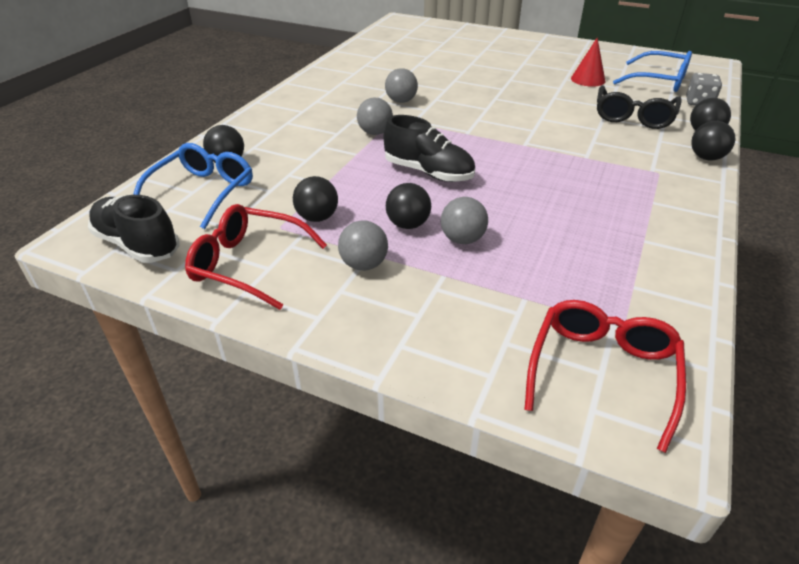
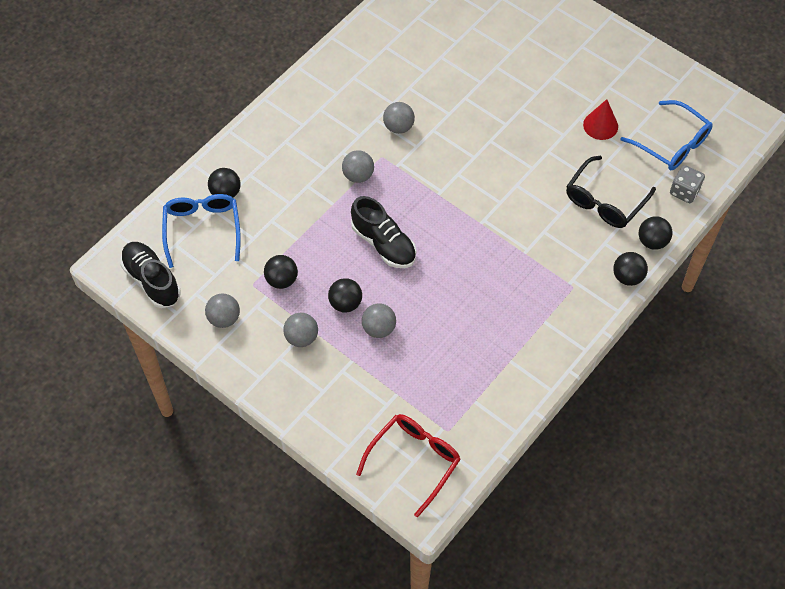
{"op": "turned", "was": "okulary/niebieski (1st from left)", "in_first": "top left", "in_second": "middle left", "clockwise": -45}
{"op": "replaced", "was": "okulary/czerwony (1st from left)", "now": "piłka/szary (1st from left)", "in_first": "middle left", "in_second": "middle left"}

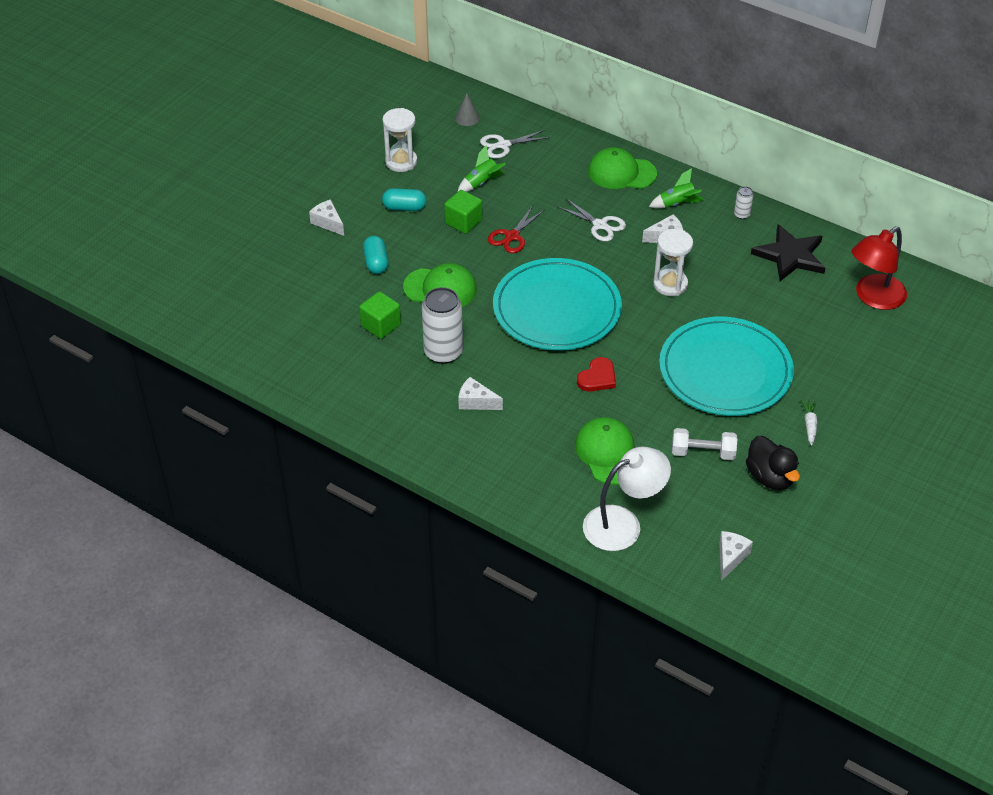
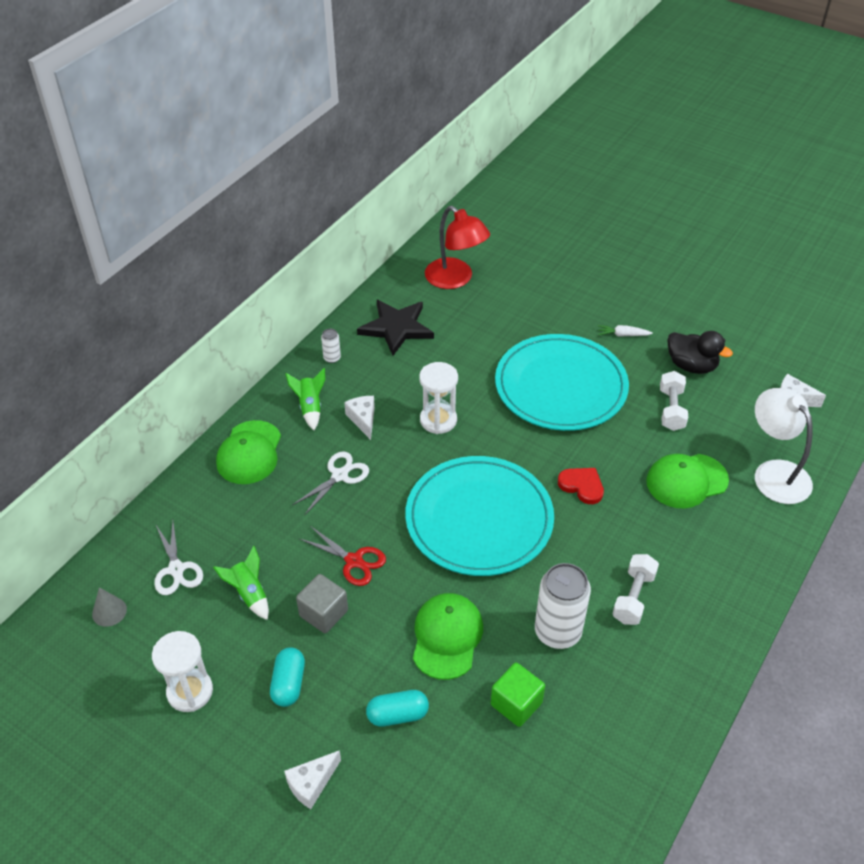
{"op": "recoloured", "was": "sześcian/zielony (2nd from left)", "now": "sześcian/szary", "in_first": "top centre", "in_second": "bottom centre"}
{"op": "replaced", "was": "ser/biały (2nd from left)", "now": "hantel/biały (1st from left)", "in_first": "centre", "in_second": "bottom right"}
{"op": "turned", "was": "kaczka/czarny", "in_first": "middle right", "in_second": "middle right", "clockwise": 60}

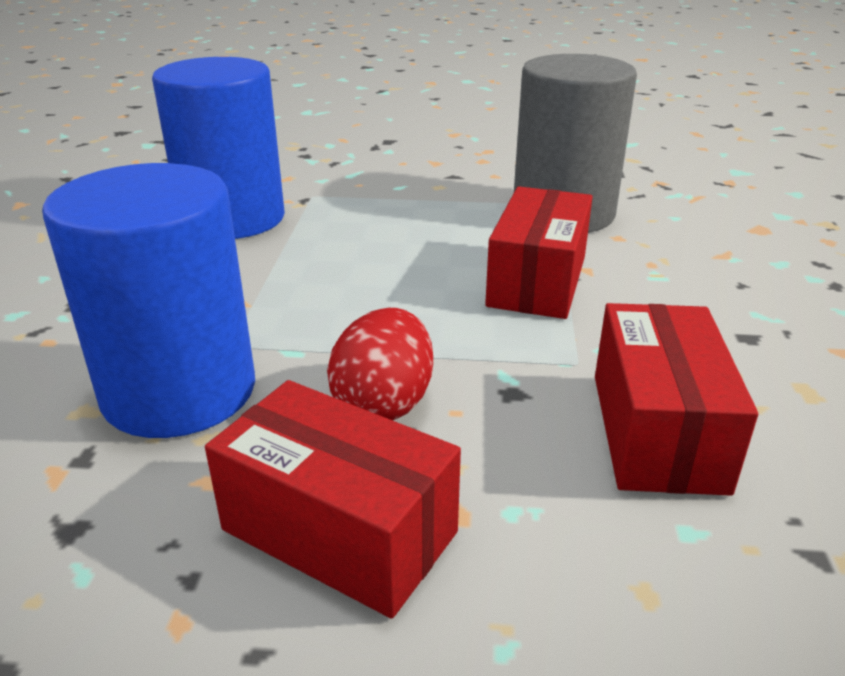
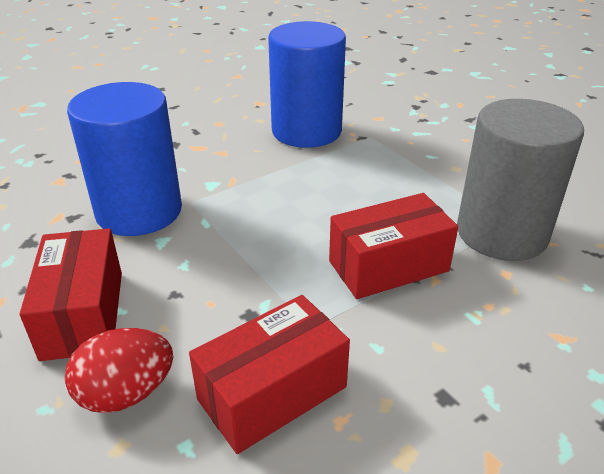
{"op": "moved", "was": "jajko/czerwony", "in_first": "centre", "in_second": "bottom left"}

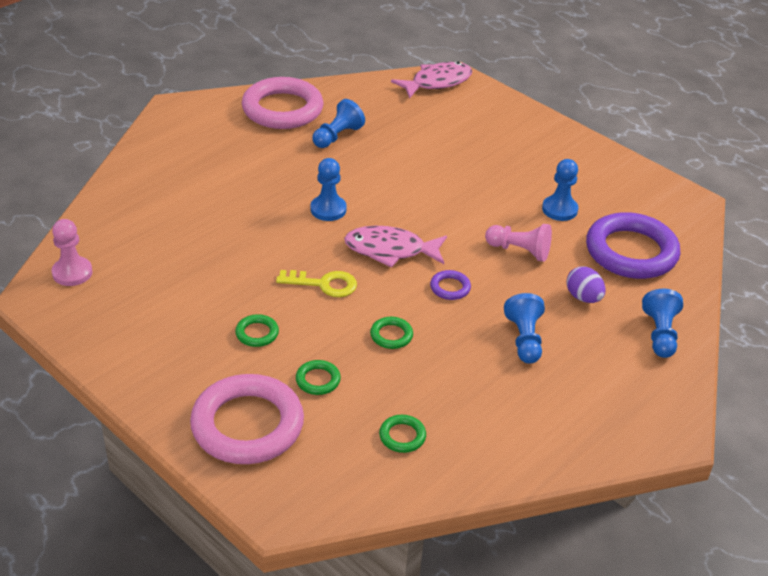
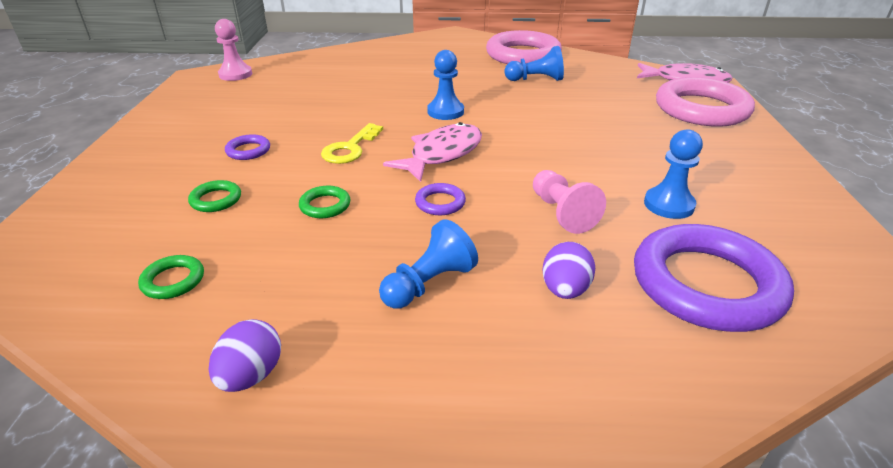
{"op": "added", "now": "jajko/fioletowy (1st from left)", "in_second": "bottom left"}
{"op": "recoloured", "was": "pierścień/zielony (1st from left)", "now": "pierścień/fioletowy (1st from left)", "in_first": "centre", "in_second": "top left"}
{"op": "turned", "was": "klucz/żółty", "in_first": "centre", "in_second": "top centre", "clockwise": 60}
{"op": "turned", "was": "ryba/różowy (1st from left)", "in_first": "centre", "in_second": "top centre", "clockwise": 75}
{"op": "moved", "was": "pierścień/różowy (1st from left in the first image)", "now": "pierścień/różowy (2nd from left)", "in_first": "bottom left", "in_second": "top right"}
{"op": "removed", "was": "pionek/niebieski (5th from left)", "in_first": "middle right"}

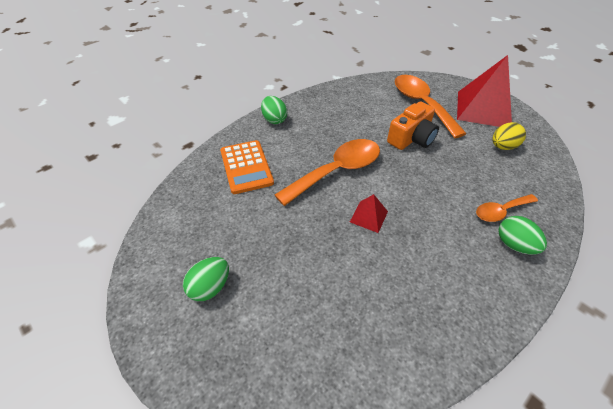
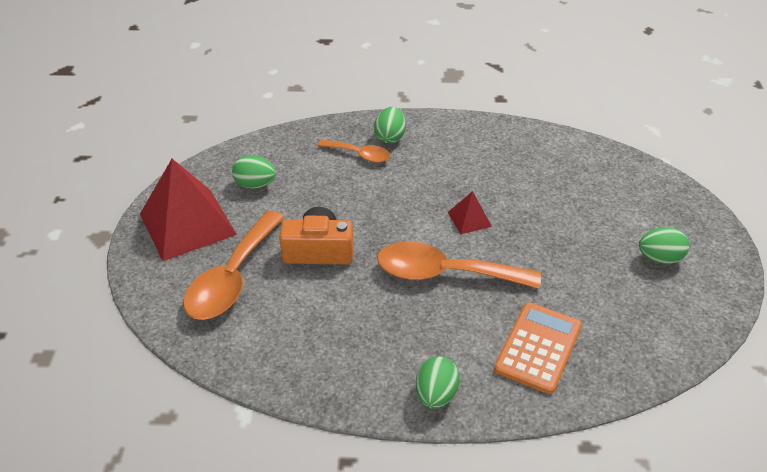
{"op": "recoloured", "was": "jajko/żółty", "now": "jajko/zielony (1st from left)", "in_first": "top right", "in_second": "middle left"}

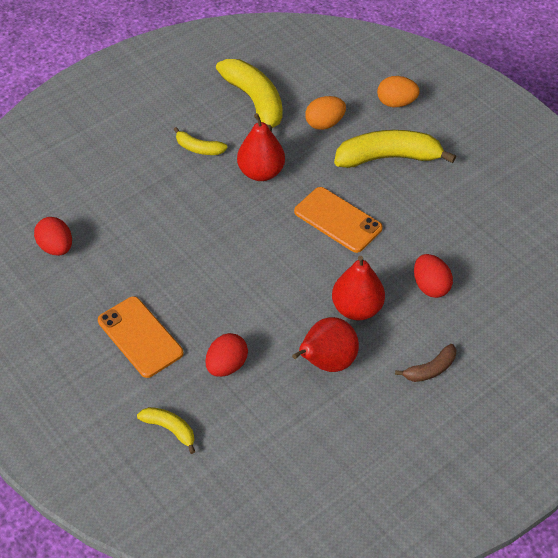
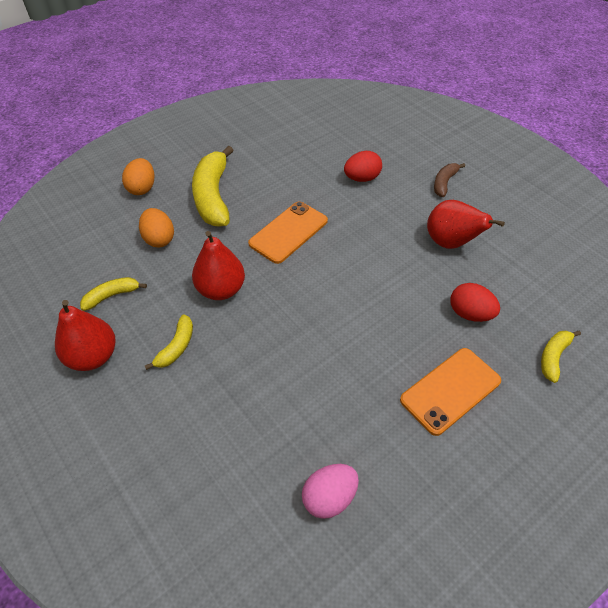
{"op": "moved", "was": "gruszka/czerwony (3rd from left in the first image)", "now": "gruszka/czerwony (1st from left)", "in_first": "centre", "in_second": "middle left"}
{"op": "resized", "was": "banan/żółty (3rd from left in the first image)", "in_first": "top centre", "in_second": "middle left", "ratio": 0.5}
{"op": "recoloured", "was": "jajko/czerwony (1st from left)", "now": "jajko/różowy", "in_first": "middle left", "in_second": "bottom centre"}
{"op": "turned", "was": "banan/brązowy", "in_first": "middle right", "in_second": "top right", "clockwise": -120}

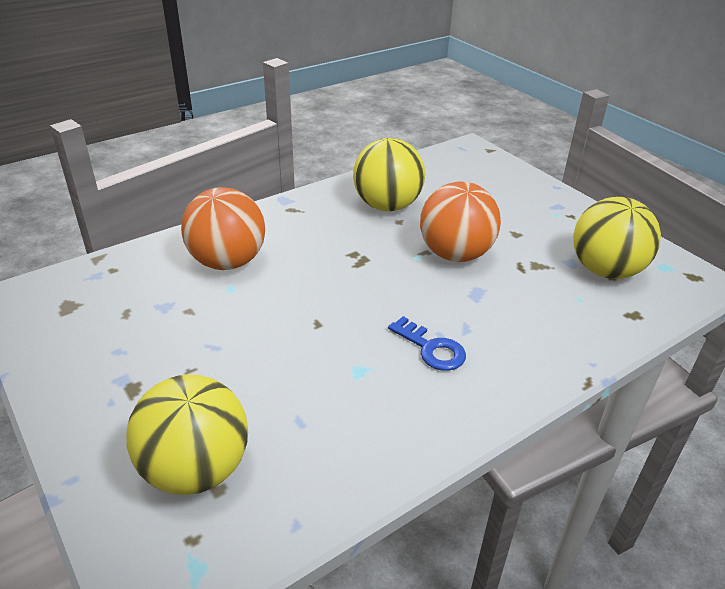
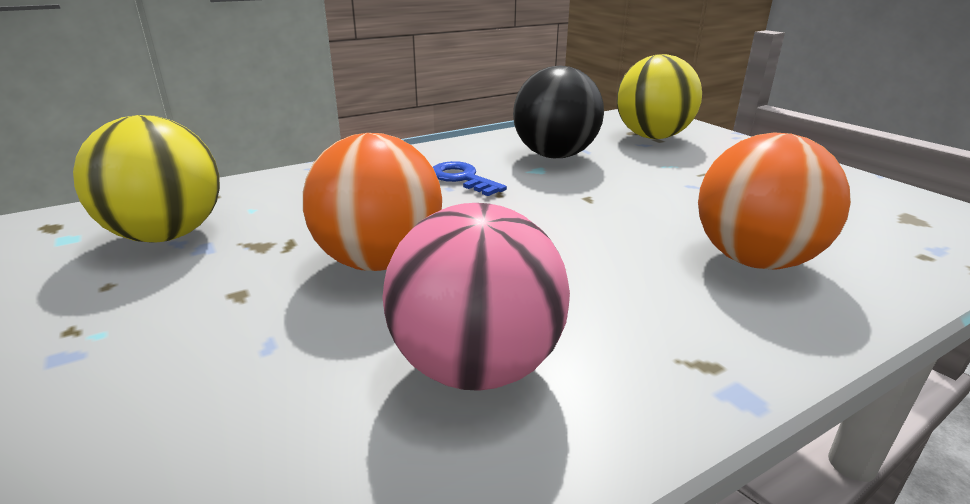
{"op": "recoloured", "was": "piłka/żółty (2nd from left)", "now": "piłka/różowy", "in_first": "top centre", "in_second": "centre"}
{"op": "added", "now": "piłka/czarny", "in_second": "top centre"}

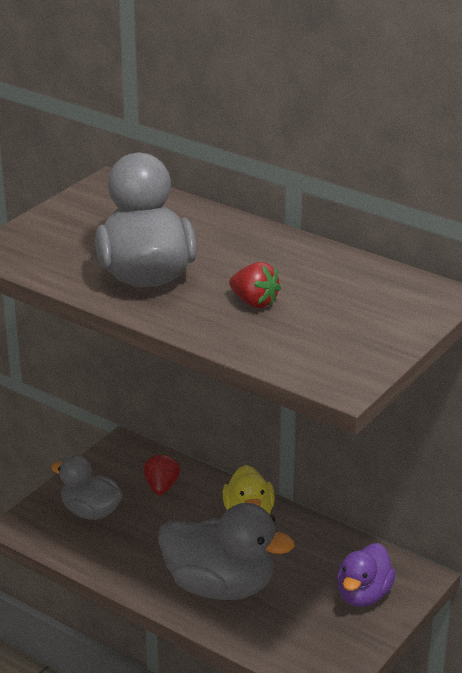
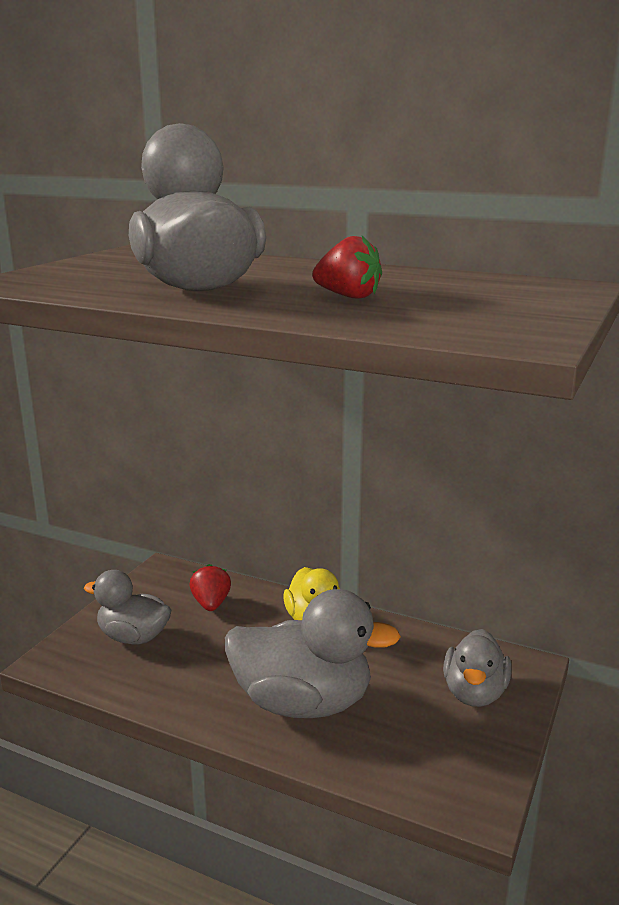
{"op": "recoloured", "was": "kaczka/fioletowy", "now": "kaczka/szary (4th from left)", "in_first": "bottom right", "in_second": "bottom right"}

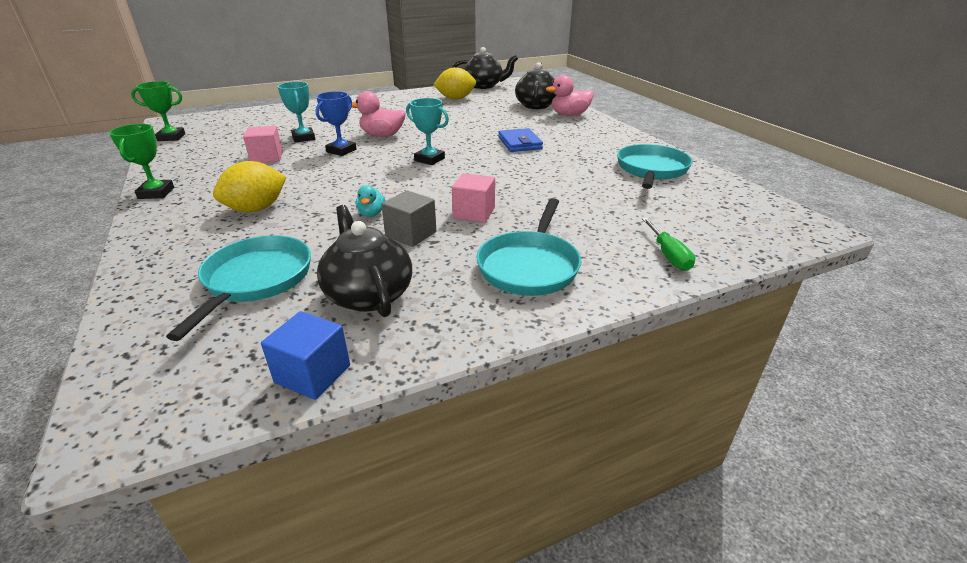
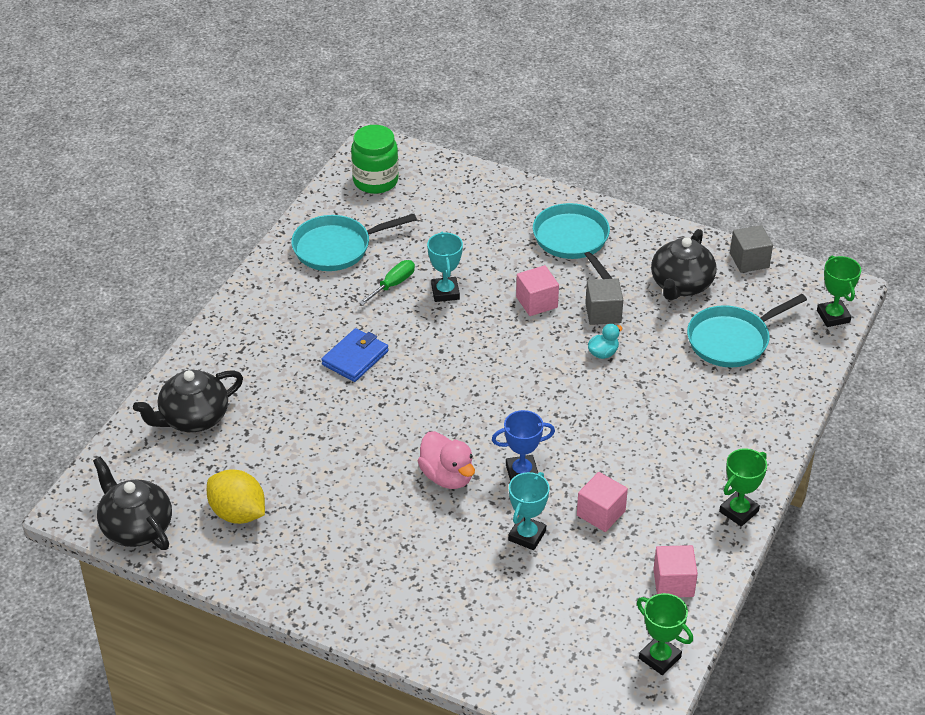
{"op": "added", "now": "słoik/zielony", "in_second": "top centre"}
{"op": "moved", "was": "śrubokręt/zielony", "in_first": "middle right", "in_second": "centre"}
{"op": "moved", "was": "puchar/turkusowy (2nd from left in the first image)", "now": "puchar/turkusowy (1st from left)", "in_first": "top centre", "in_second": "centre"}
{"op": "turned", "was": "patelnia/turkusowy (2nd from left)", "in_first": "centre", "in_second": "centre", "clockwise": -90}
{"op": "added", "now": "sześcian/różowy (3rd from left)", "in_second": "bottom right"}
{"op": "recoloured", "was": "sześcian/niebieski", "now": "sześcian/szary (2nd from left)", "in_first": "middle left", "in_second": "middle right"}
{"op": "added", "now": "puchar/zielony (3rd from left)", "in_second": "middle right"}
{"op": "removed", "was": "cytryna/żółty (1st from left)", "in_first": "top left"}
{"op": "removed", "was": "kaczka/różowy (2nd from left)", "in_first": "top centre"}

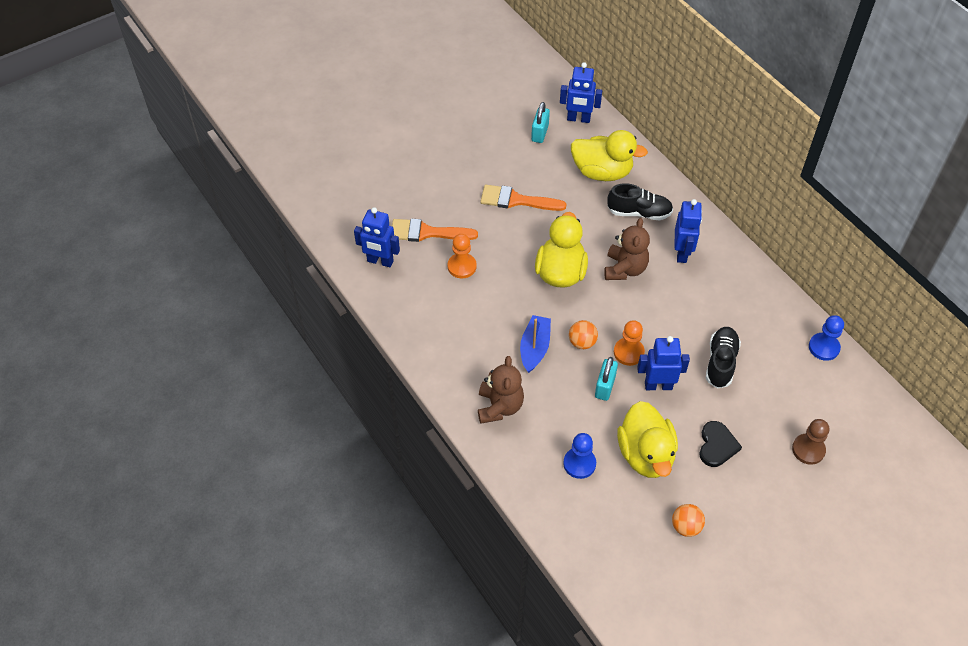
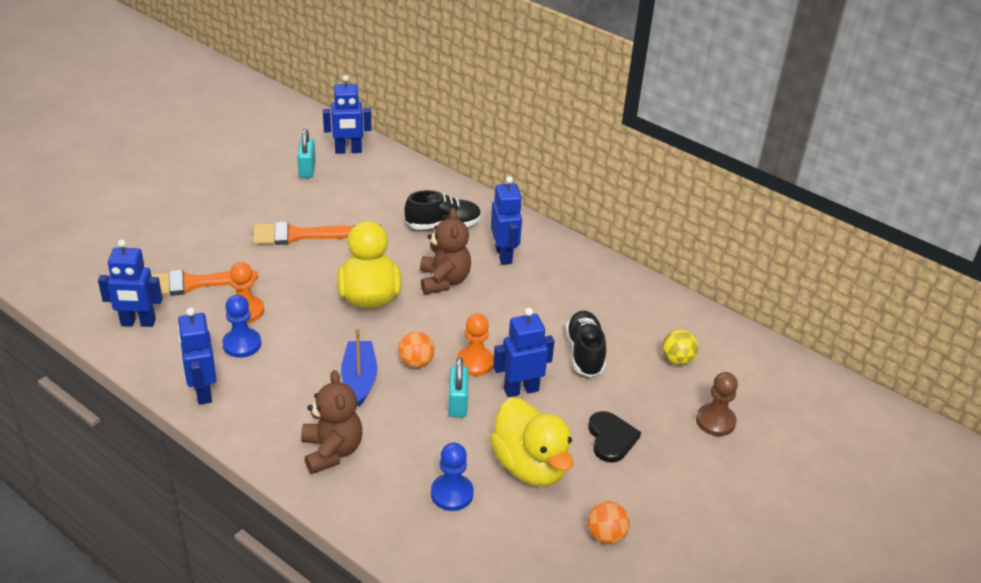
{"op": "added", "now": "robot/niebieski (2nd from left)", "in_second": "middle left"}
{"op": "moved", "was": "pionek/niebieski (2nd from left in the first image)", "now": "pionek/niebieski (1st from left)", "in_first": "middle right", "in_second": "middle left"}
{"op": "added", "now": "piłka/żółty", "in_second": "middle right"}
{"op": "removed", "was": "kaczka/żółty (2nd from left)", "in_first": "top centre"}

